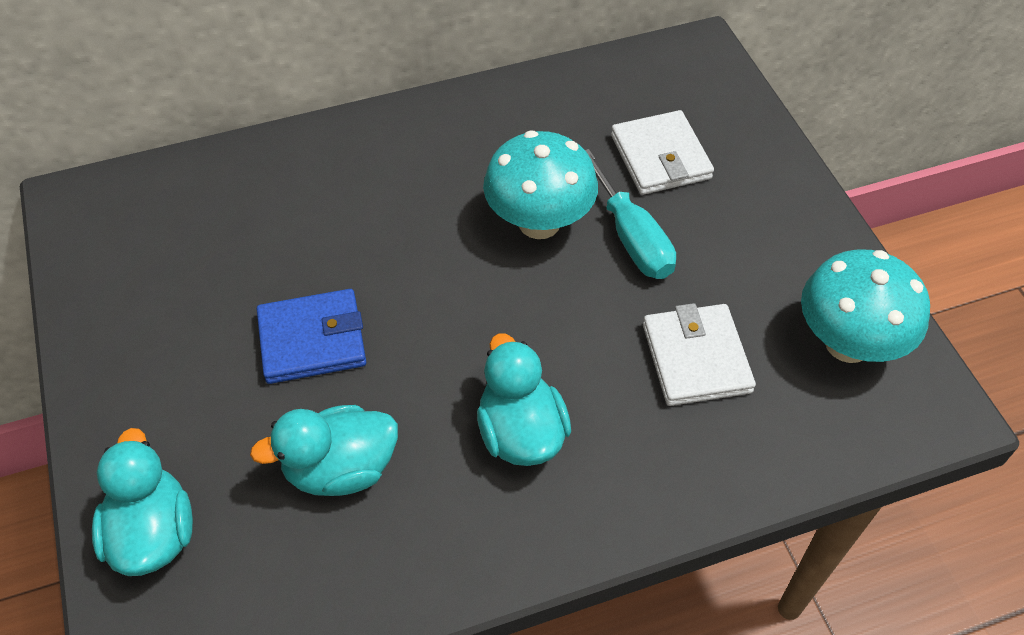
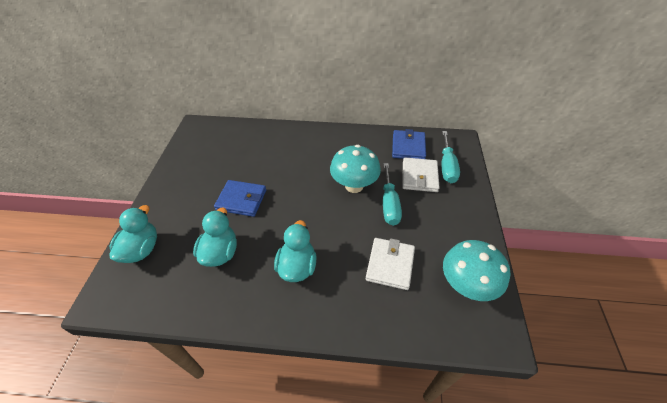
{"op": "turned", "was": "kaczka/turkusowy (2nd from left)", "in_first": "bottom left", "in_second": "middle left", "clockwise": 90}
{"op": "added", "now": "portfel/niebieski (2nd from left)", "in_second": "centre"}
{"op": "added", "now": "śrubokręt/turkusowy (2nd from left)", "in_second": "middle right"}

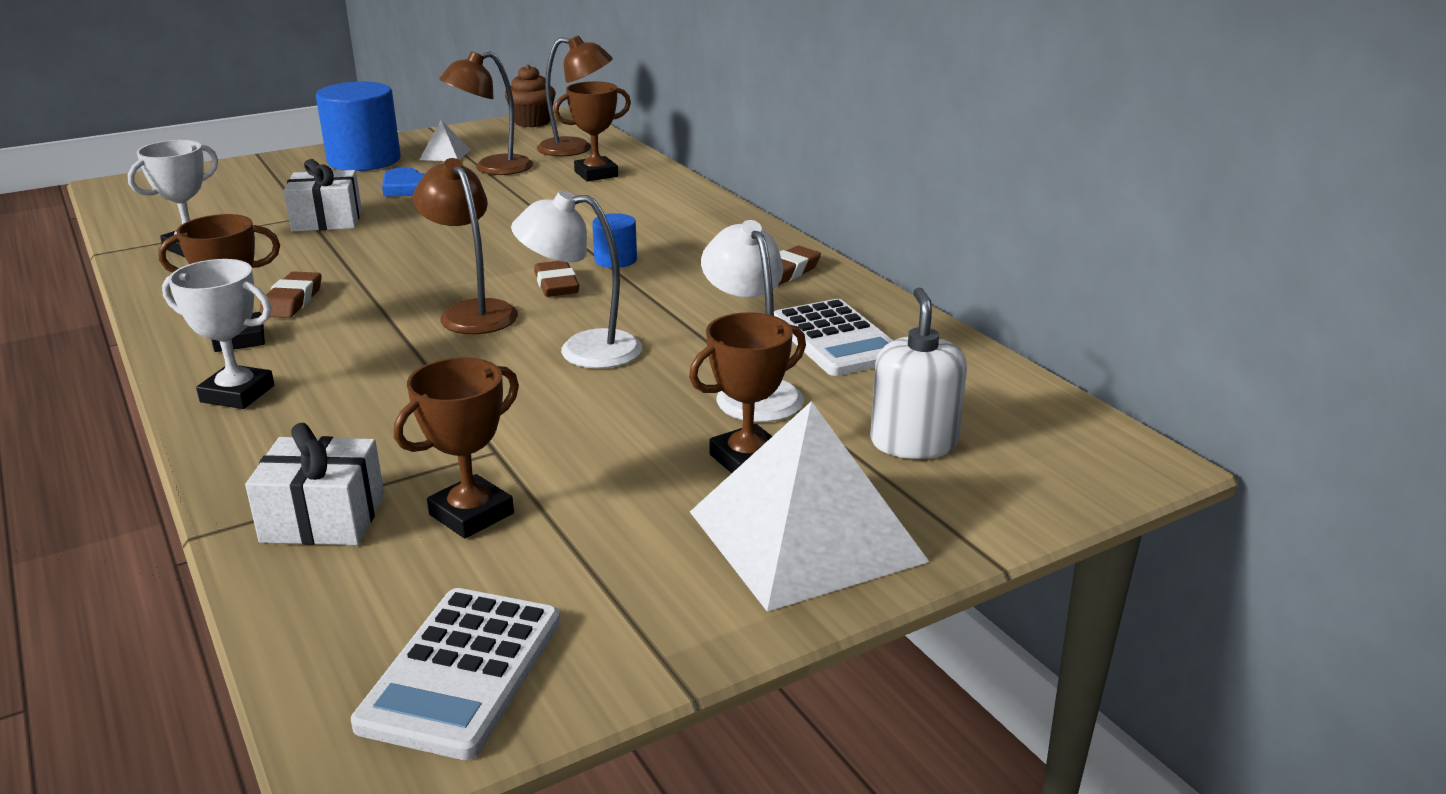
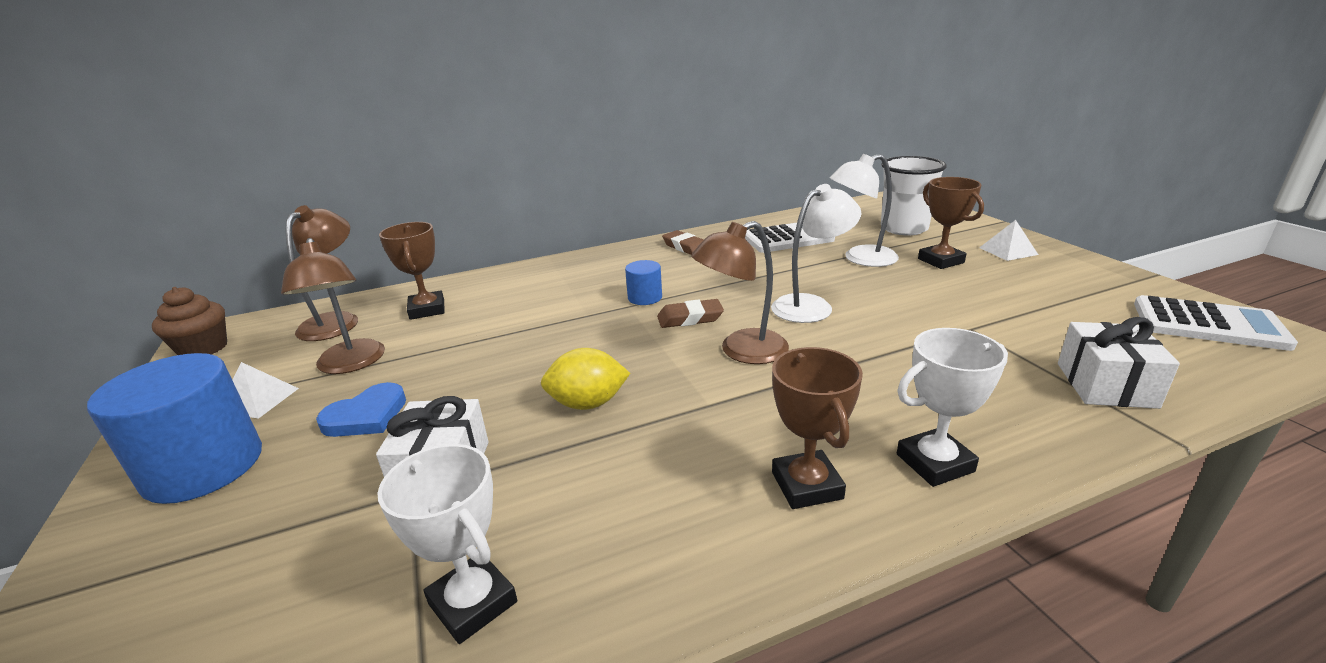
{"op": "added", "now": "cytryna/żółty", "in_second": "centre"}
{"op": "turned", "was": "lampka/biały (1st from left)", "in_first": "centre", "in_second": "centre", "clockwise": -135}
{"op": "replaced", "was": "dozownik mydła/biały", "now": "szklanka/biały", "in_first": "centre", "in_second": "top right"}
{"op": "turned", "was": "puchar/biały (2nd from left)", "in_first": "middle left", "in_second": "middle right", "clockwise": 45}
{"op": "resized", "was": "piramida/biały (2nd from left)", "in_first": "centre", "in_second": "middle right", "ratio": 0.44}
{"op": "removed", "was": "gumka do mazania/brązowy (1st from left)", "in_first": "middle left"}
{"op": "removed", "was": "puchar/brązowy (2nd from left)", "in_first": "middle left"}

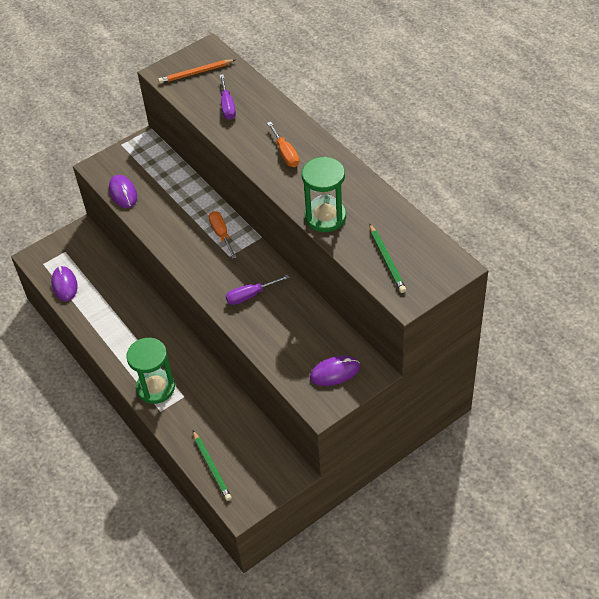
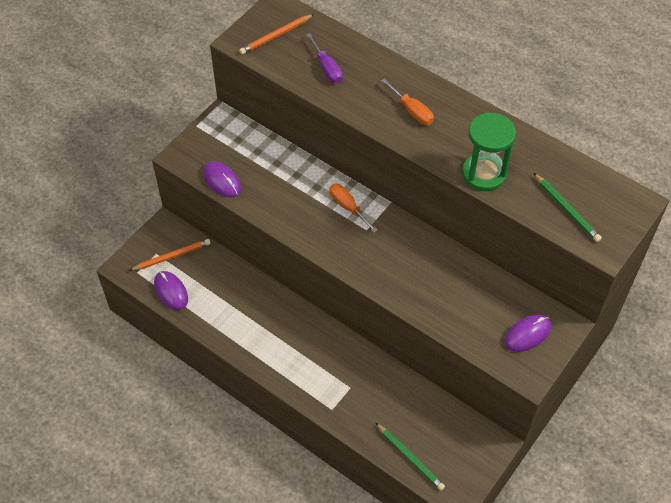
{"op": "added", "now": "ołówek/pomarańczowy (1st from left)", "in_second": "middle left"}
{"op": "removed", "was": "klepsydra/zielony (1st from left)", "in_first": "middle left"}
{"op": "removed", "was": "śrubokręt/fioletowy (2nd from left)", "in_first": "centre"}

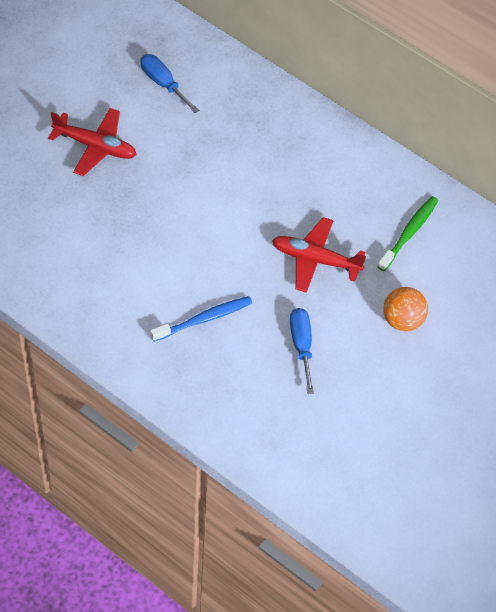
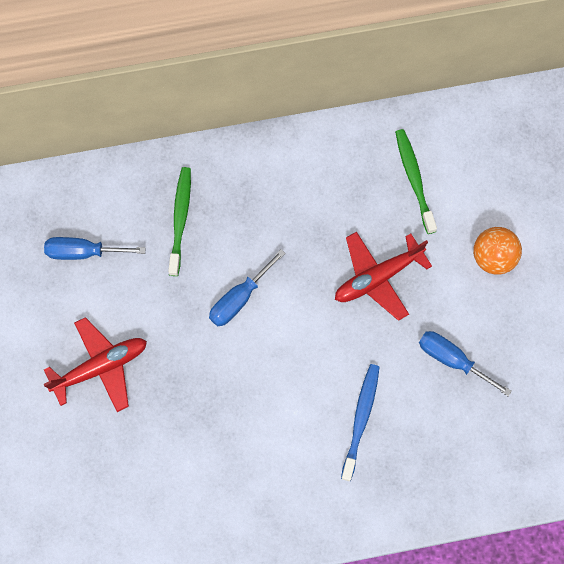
{"op": "added", "now": "szczoteczka do zębów/zielony (1st from left)", "in_second": "middle left"}
{"op": "added", "now": "śrubokręt/niebieski (2nd from left)", "in_second": "centre"}

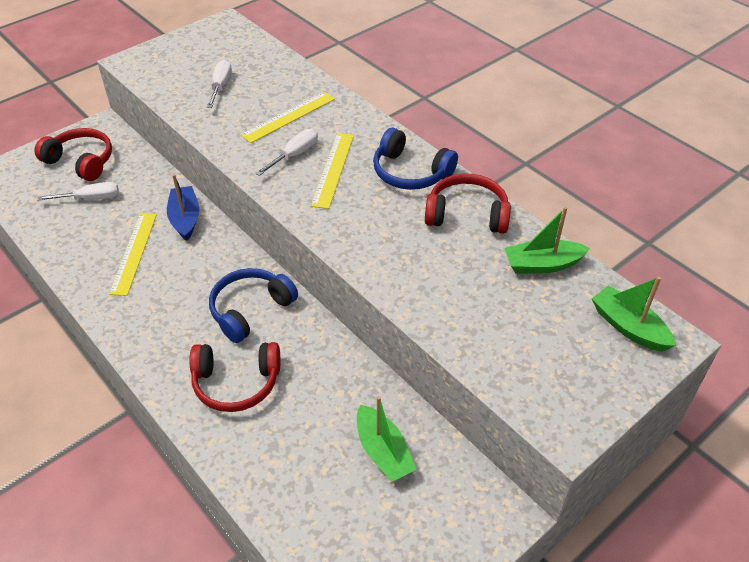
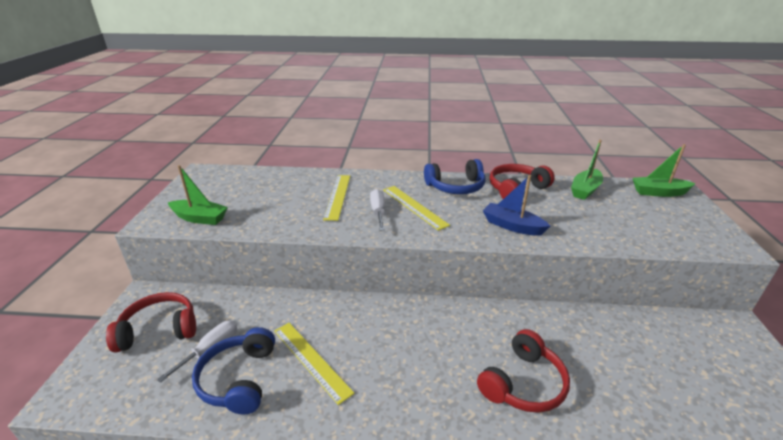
{"op": "moved", "was": "łódka/zielony (1st from left)", "in_first": "bottom centre", "in_second": "middle left"}
{"op": "moved", "was": "słuchawki/niebieski (1st from left)", "in_first": "centre", "in_second": "bottom left"}
{"op": "moved", "was": "łódka/niebieski", "in_first": "middle left", "in_second": "centre"}
{"op": "removed", "was": "śrubokręt/biały (2nd from left)", "in_first": "top left"}

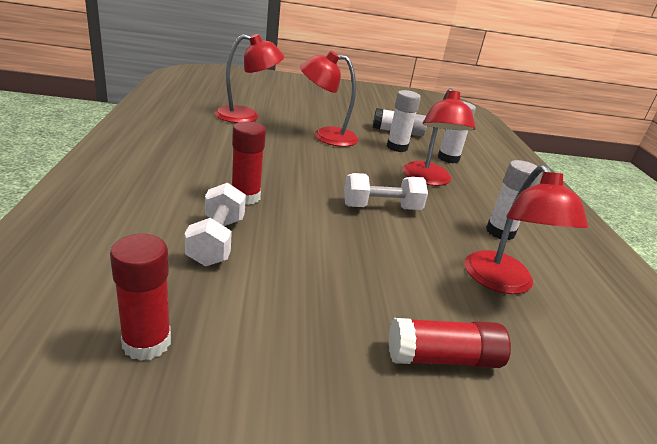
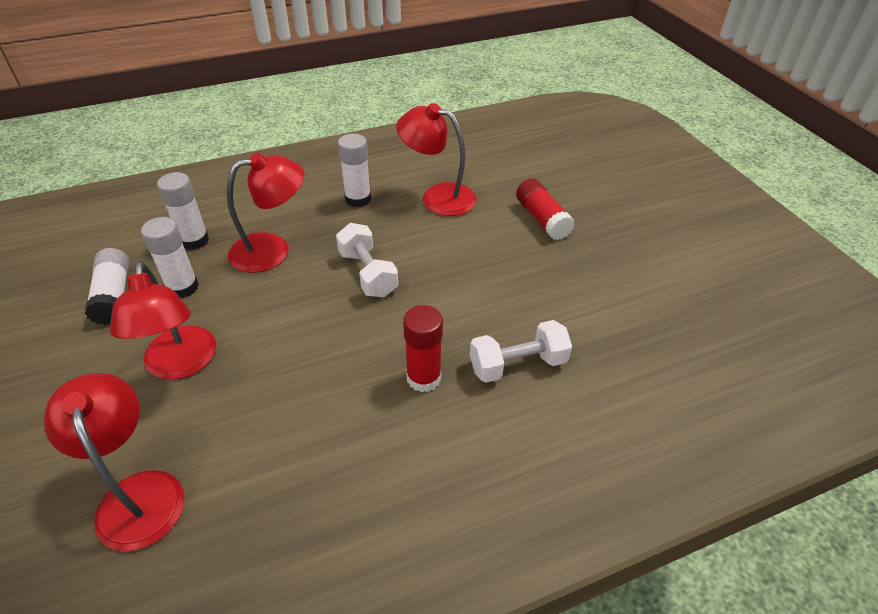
{"op": "turned", "was": "lampka/czerwony (4th from left)", "in_first": "middle right", "in_second": "top centre", "clockwise": -135}
{"op": "removed", "was": "klej w sztyfcie/czerwony (1st from left)", "in_first": "bottom left"}

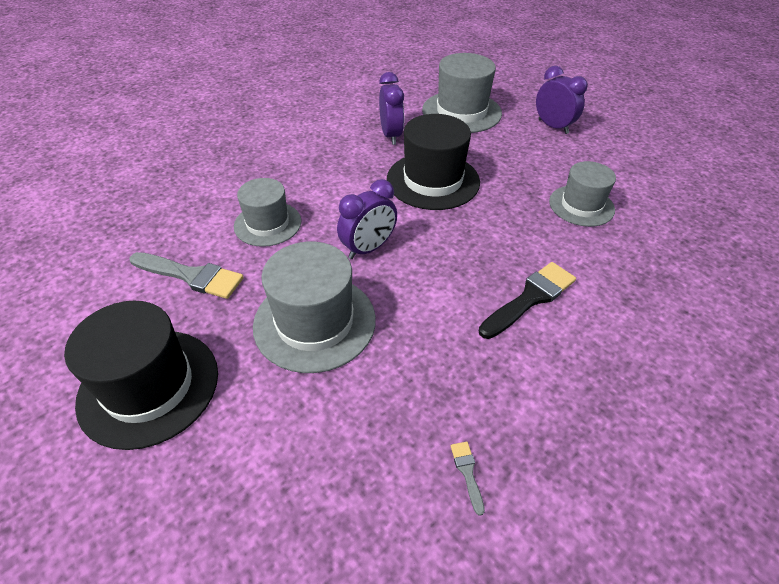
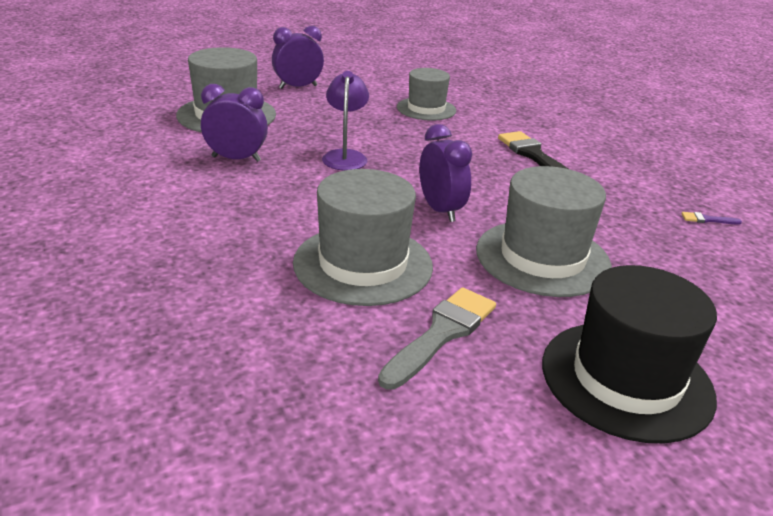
{"op": "resized", "was": "kapelusz/szary (1st from left in the first image)", "in_first": "centre", "in_second": "centre", "ratio": 1.53}
{"op": "replaced", "was": "kapelusz/czarny (2nd from left)", "now": "lampka/fioletowy", "in_first": "top centre", "in_second": "top centre"}
{"op": "recoloured", "was": "pędzel/szary (2nd from left)", "now": "pędzel/fioletowy", "in_first": "bottom centre", "in_second": "middle right"}

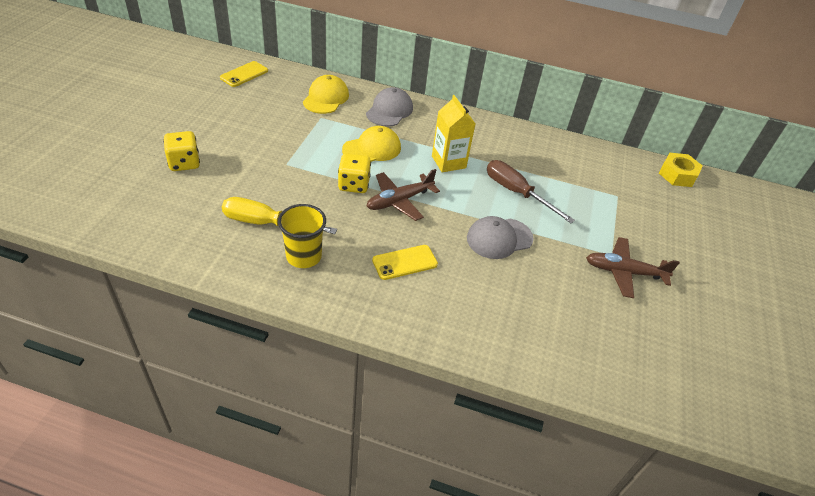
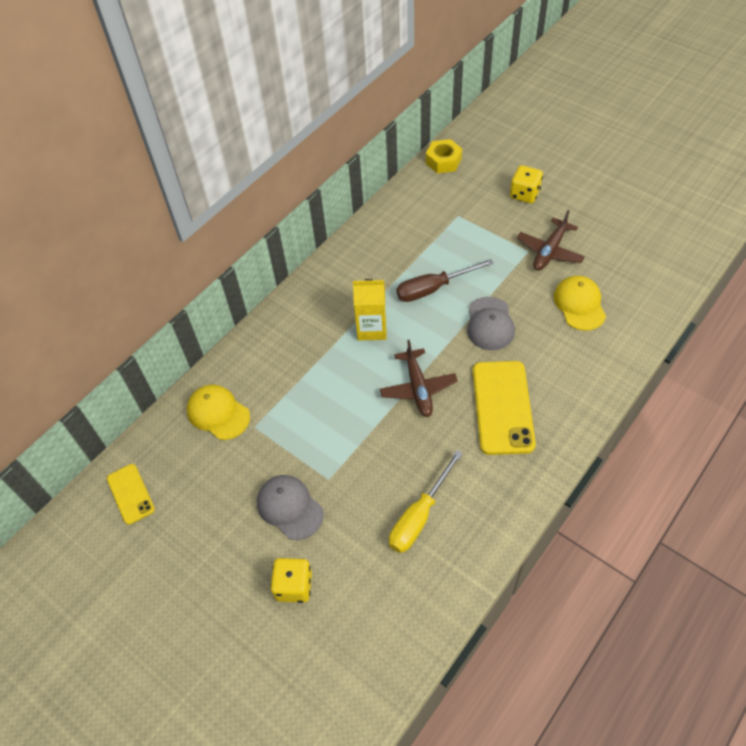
{"op": "moved", "was": "czapka/szary (1st from left)", "in_first": "top centre", "in_second": "bottom centre"}
{"op": "resized", "was": "telefon/żółty (2nd from left)", "in_first": "centre", "in_second": "middle right", "ratio": 1.79}
{"op": "moved", "was": "kostka do gry/żółty (2nd from left)", "in_first": "centre", "in_second": "top right"}
{"op": "moved", "was": "czapka/żółty (2nd from left)", "in_first": "top centre", "in_second": "middle right"}
{"op": "removed", "was": "szklanka/żółty", "in_first": "centre"}

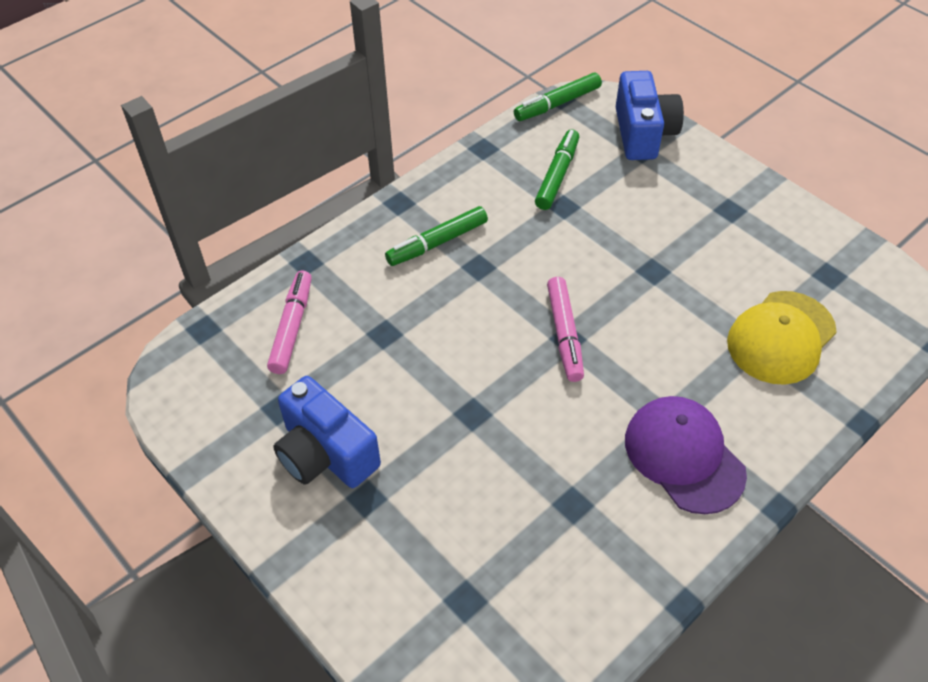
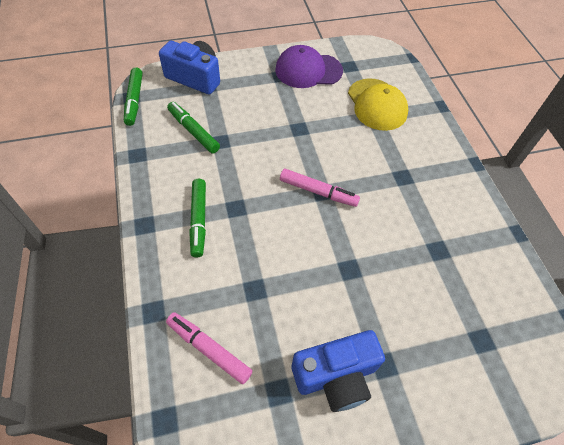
{"op": "moved", "was": "czapka/fioletowy", "in_first": "bottom right", "in_second": "top centre"}

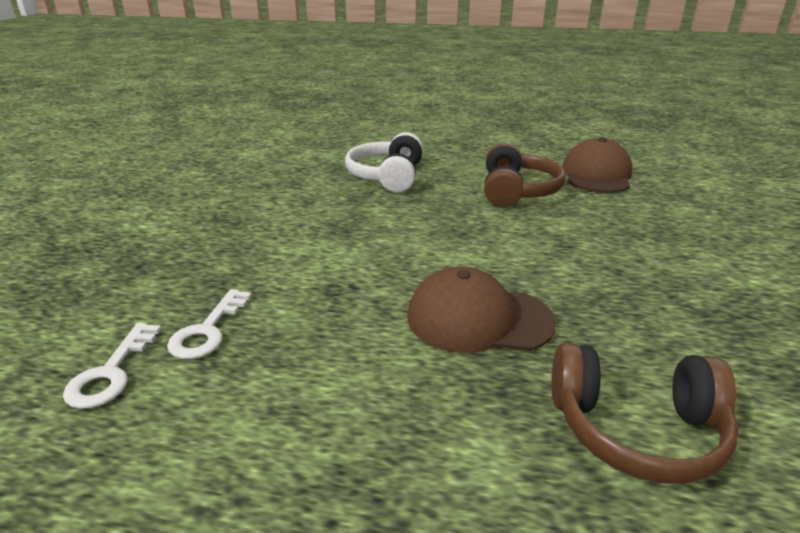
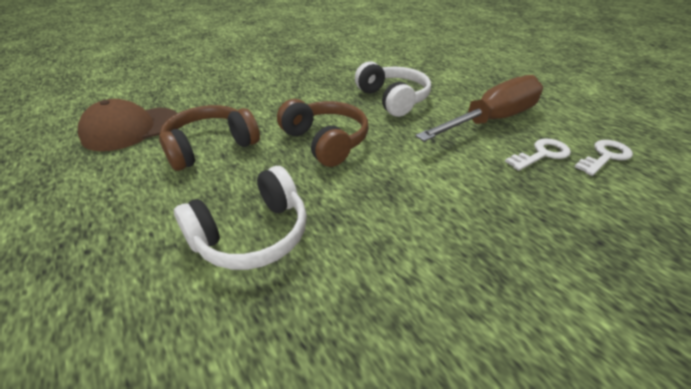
{"op": "moved", "was": "słuchawki/brązowy (2nd from left)", "in_first": "bottom right", "in_second": "centre"}
{"op": "replaced", "was": "czapka/brązowy (1st from left)", "now": "słuchawki/biały (2nd from left)", "in_first": "centre", "in_second": "top centre"}
{"op": "added", "now": "śrubokręt/brązowy", "in_second": "top right"}

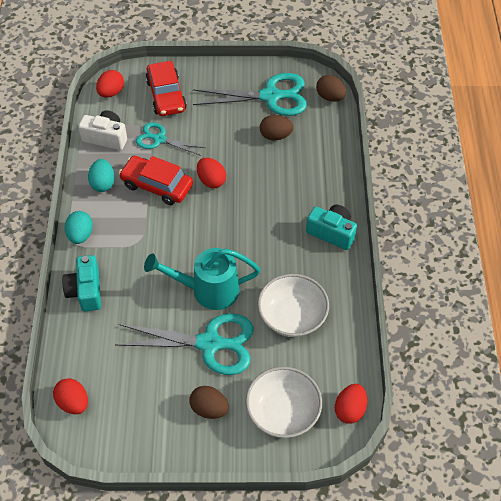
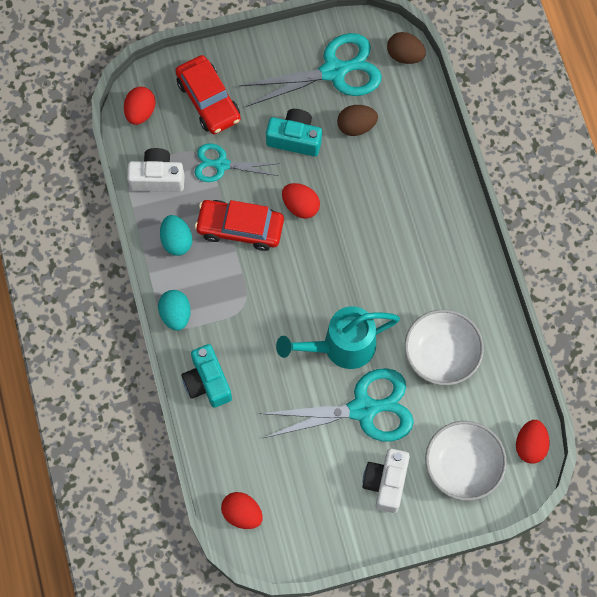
{"op": "moved", "was": "aparat fotograficzny/turkusowy (2nd from left)", "in_first": "centre", "in_second": "top centre"}
{"op": "replaced", "was": "jajko/brązowy (1st from left)", "now": "aparat fotograficzny/biały (2nd from left)", "in_first": "bottom centre", "in_second": "bottom centre"}

